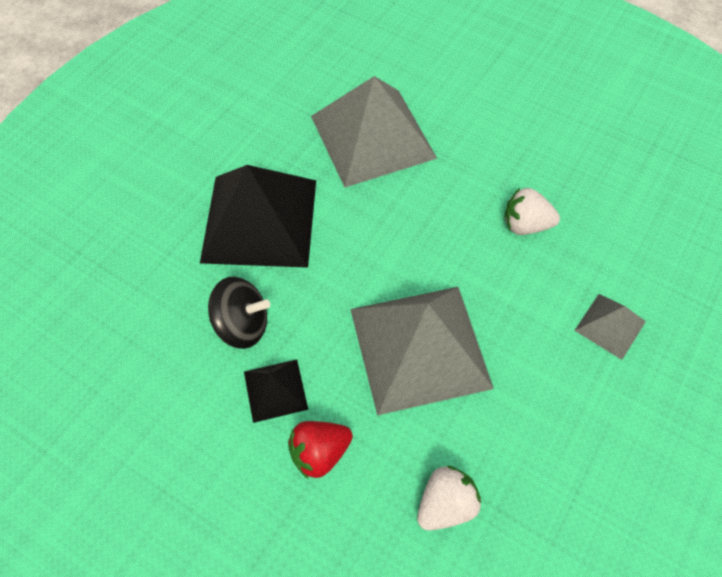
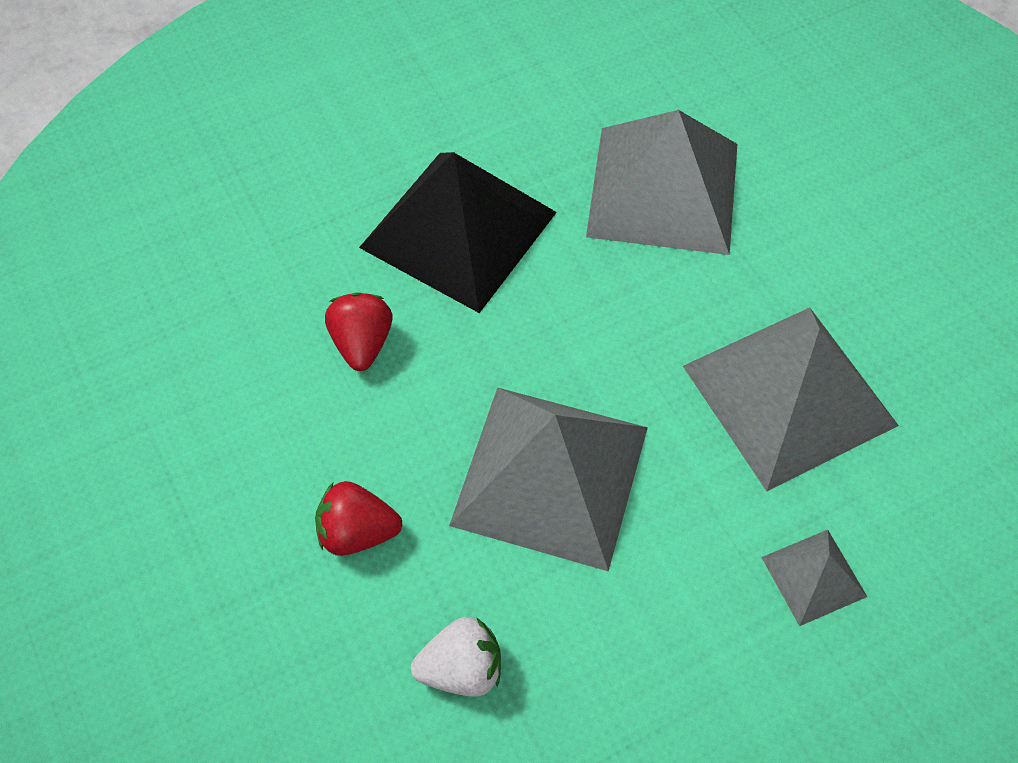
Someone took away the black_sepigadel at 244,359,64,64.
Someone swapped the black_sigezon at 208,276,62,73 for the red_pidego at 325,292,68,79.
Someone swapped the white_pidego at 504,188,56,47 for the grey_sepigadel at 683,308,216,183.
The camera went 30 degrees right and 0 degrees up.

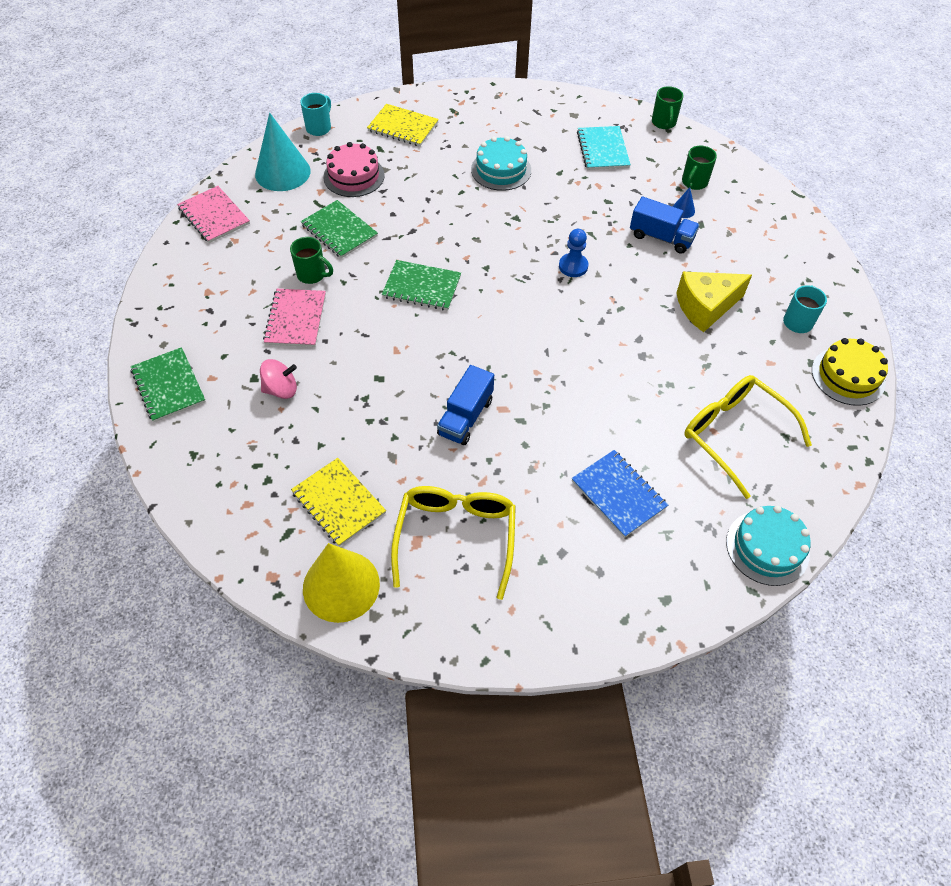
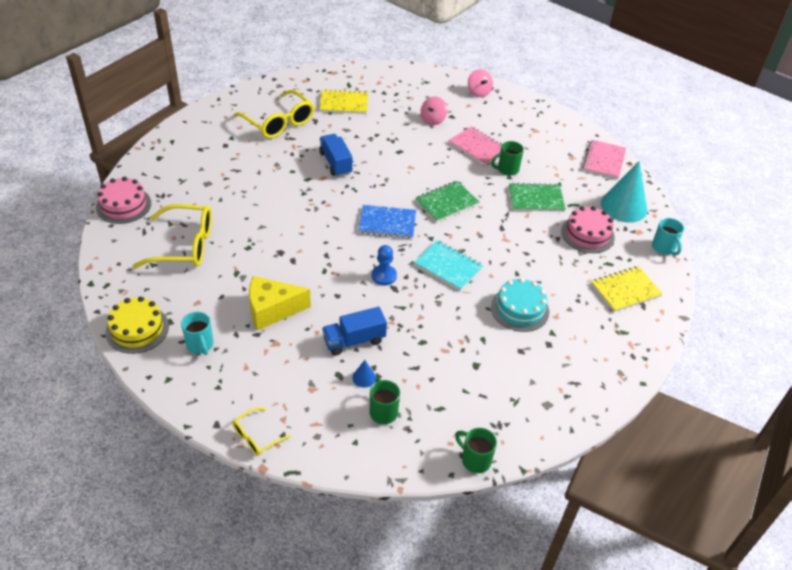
Someone took away the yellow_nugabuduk at 303,543,77,80.
Someone put down the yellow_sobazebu at 233,407,58,48.
Someone carried the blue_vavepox from 571,450,97,88 to 358,205,58,34.
Someone carried the turquoise_vavepox from 577,126,54,44 to 414,240,70,51.
Someone swapped the green_vavepox at 130,347,76,75 for the pink_sigezon at 468,69,25,28.
Someone repainted the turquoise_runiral at 726,506,85,80, which became the pink_runiral at 96,177,55,47.
Someone rotated the pink_vavepox at 177,186,73,57 by 75 degrees counterclockwise.
Someone rotated the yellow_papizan at 676,272,76,60 by 120 degrees counterclockwise.
The camera went 130 degrees right and 10 degrees down.

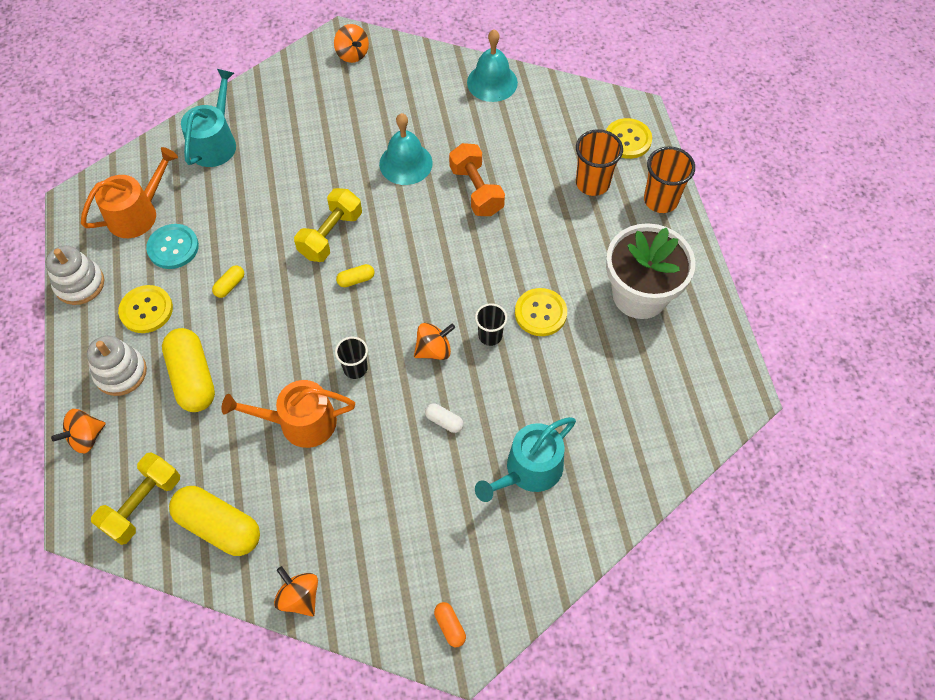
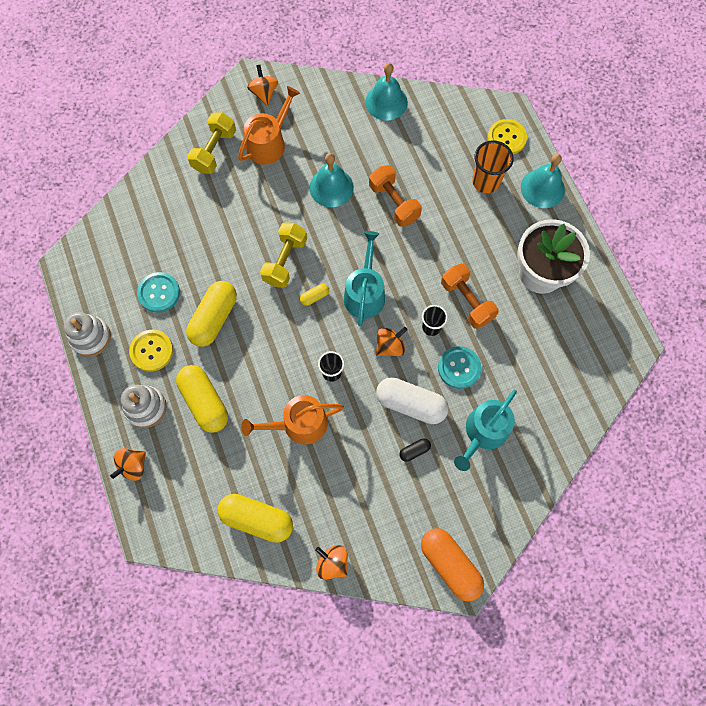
Someone put down the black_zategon at 399,438,32,24.
Someone put down the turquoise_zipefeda at 438,346,43,43.
Someone carried the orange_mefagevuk from 81,147,97,91 to 238,86,62,79.
Someone carried the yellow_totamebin from 91,452,89,93 to 187,112,49,62.
Someone carried the turquoise_mefagevuk from 181,69,55,98 to 344,231,41,95.
Someone swapped the yellow_zipefeda at 515,288,52,48 for the orange_totamebin at 441,263,58,66.
Someone swapped the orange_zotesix at 644,146,51,67 for the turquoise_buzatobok at 521,154,44,54.
Someone rotated the orange_sigezon at 334,24,35,39 by 150 degrees counterclockwise.
Someone scaled the yellow_zategon at 212,265,32,33 by 2.22.
Someone scaled the white_zategon at 425,403,39,30 by 2.22.
Someone scaled the orange_zategon at 434,602,32,45 by 2.22.
The camera went 10 degrees left and 10 degrees up.

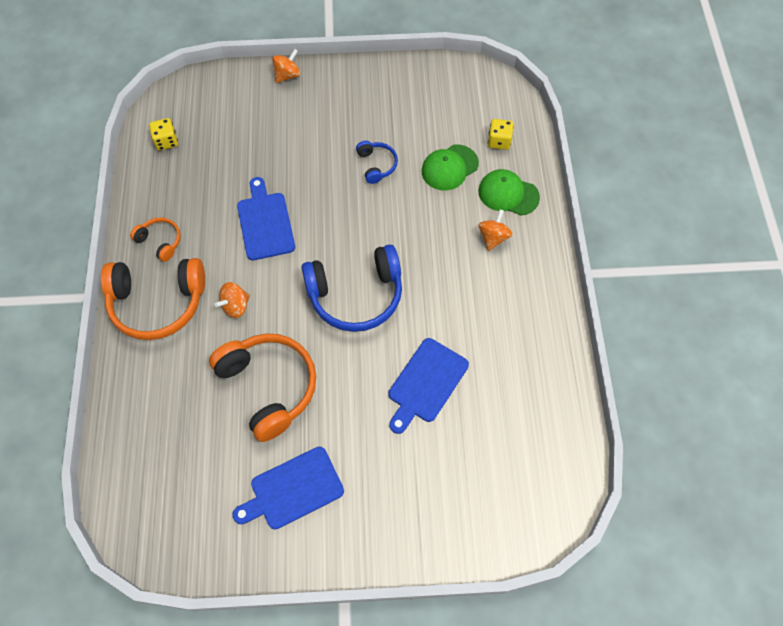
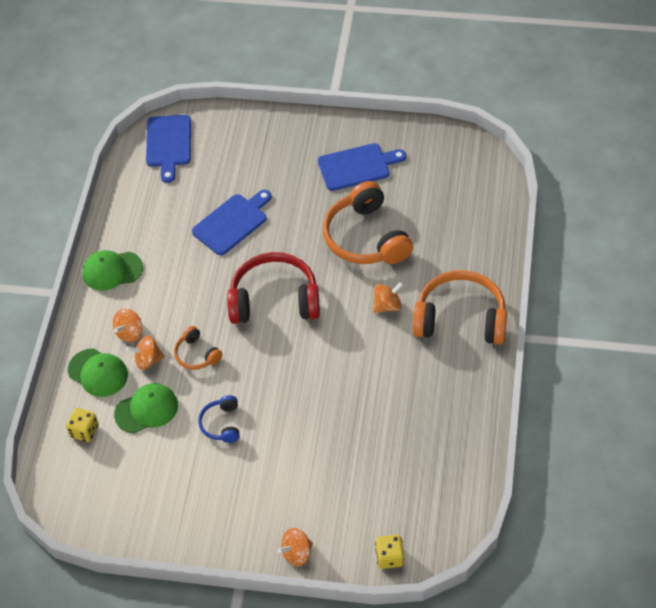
Someone put down the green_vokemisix at 82,250,61,41.
Someone put down the orange_sigezon at 126,335,39,35.
Someone carried the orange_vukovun from 130,218,51,44 to 174,326,49,44.
Someone carried the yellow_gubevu from 149,118,29,32 to 375,535,29,34.
Someone carried the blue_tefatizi from 237,177,58,83 to 146,115,45,68.
Someone repainted the blue_vukovun at 301,244,101,88, which became the red_vukovun at 227,252,93,72.
The camera went 165 degrees left and 10 degrees down.

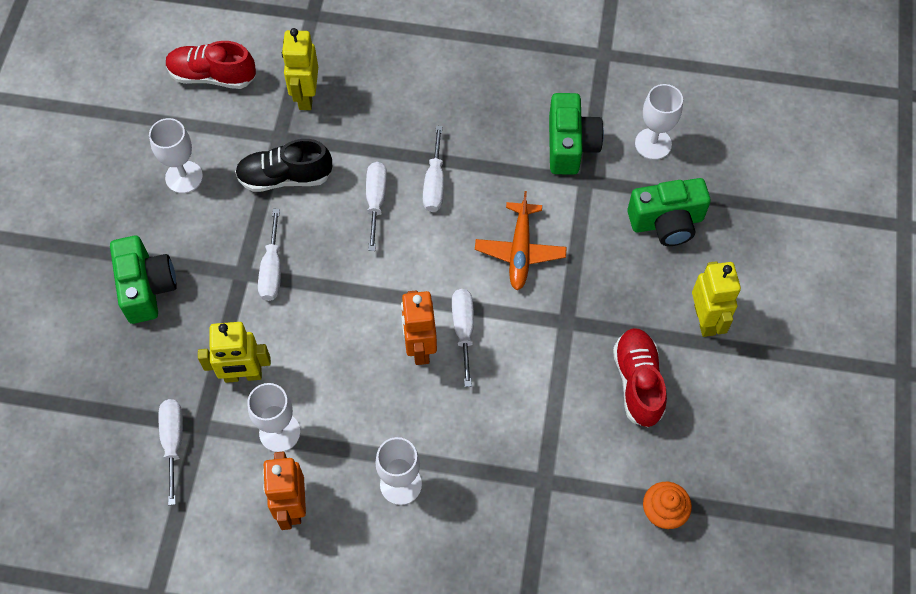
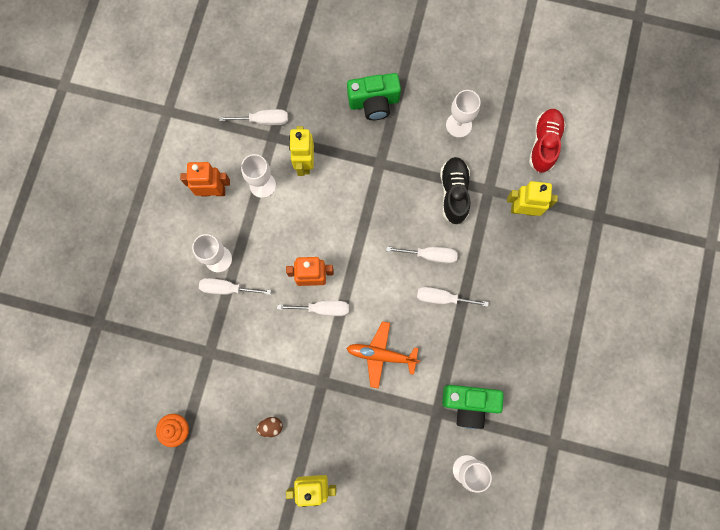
Someone took away the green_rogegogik at 627,178,84,68.
Someone carried the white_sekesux from 258,209,23,92 to 199,278,72,17.
Someone swapped the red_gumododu at 613,328,54,99 for the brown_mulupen at 256,417,27,20.
The camera went 95 degrees right and 15 degrees up.

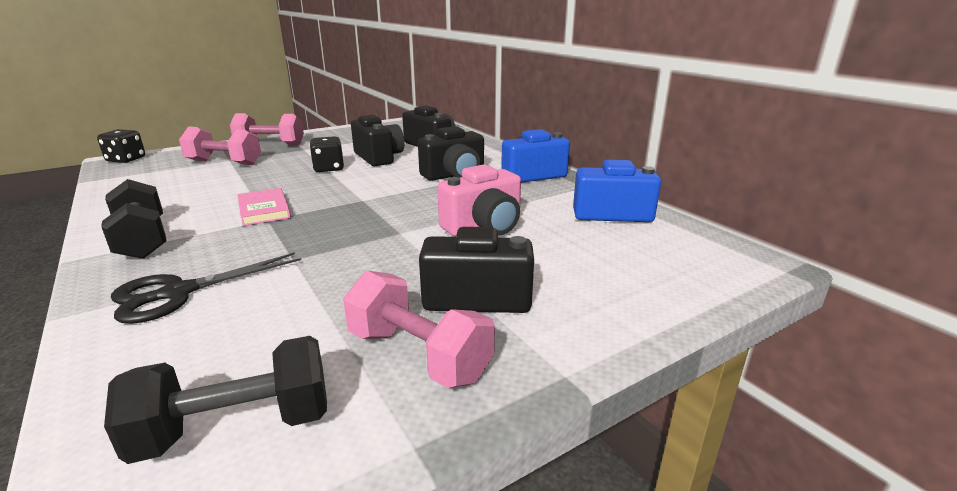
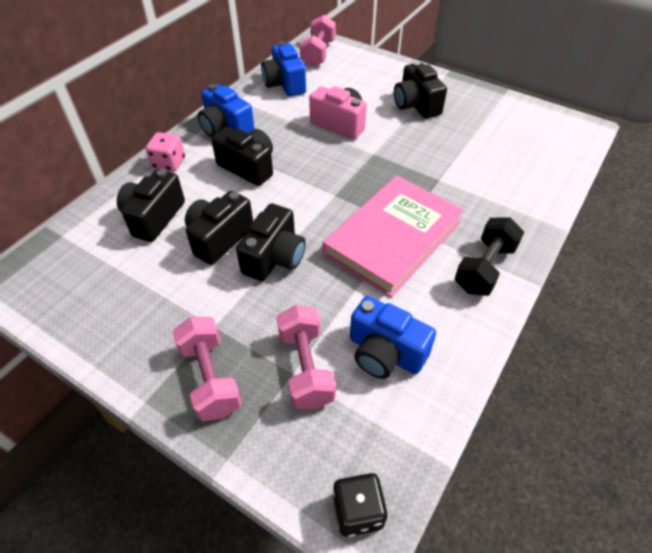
Someone took away the black_totamebin at 104,336,223,128.
Someone took away the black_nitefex at 111,252,190,72.
Someone put down the pink_gubevu at 146,132,39,40.
Someone put down the blue_rogegogik at 350,296,86,83.
Someone carried the pink_totamebin from 343,271,152,117 to 300,15,36,52.
Someone swapped the black_gubevu at 310,136,34,36 for the black_rogegogik at 236,203,70,78.
Someone scaled the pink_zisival at 237,188,54,38 by 2.18.
The camera went 115 degrees left and 25 degrees up.

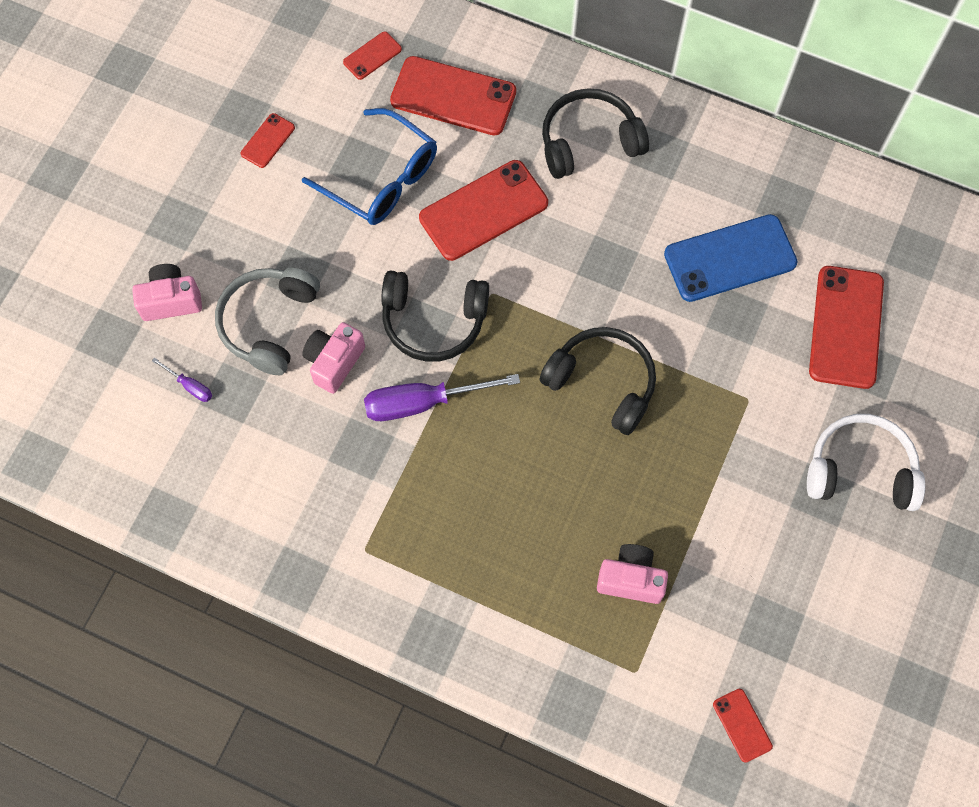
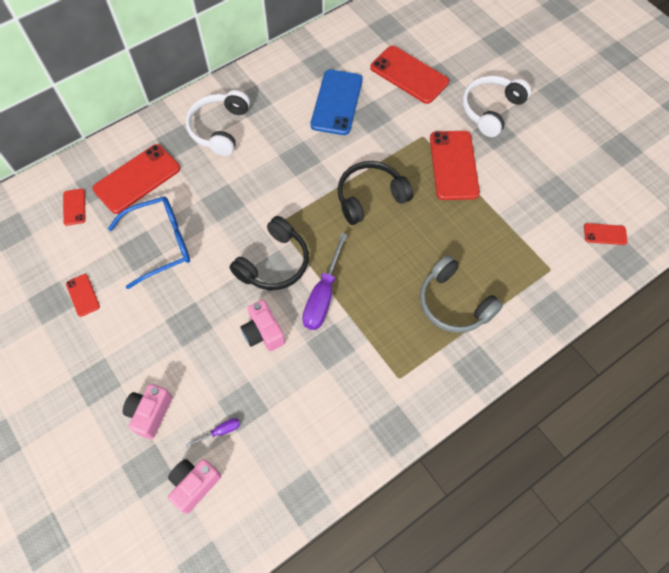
Someone carried the grey_vukovun from 215,268,105,107 to 420,255,83,78.
Someone carried the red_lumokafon from 419,160,129,101 to 430,131,50,69.
Someone carried the pink_rogegogik from 597,544,71,60 to 168,459,53,55.
Someone repainted the black_vukovun at 542,88,107,91, which became the white_vukovun at 186,90,64,66.
The camera went 60 degrees left and 5 degrees down.

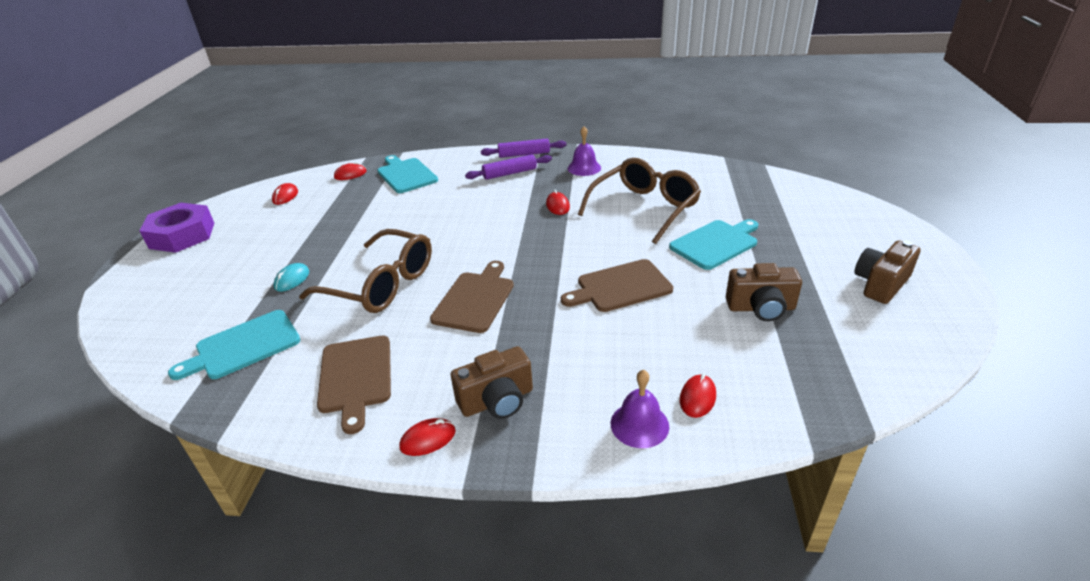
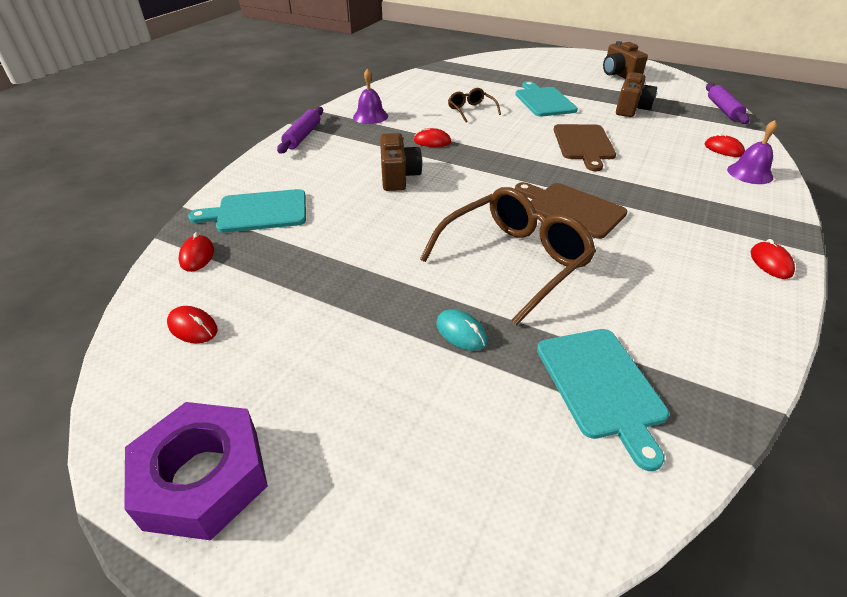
Someone took away the brown_tefatizi at 317,336,74,98.
Someone carried the brown_rogegogik from 451,346,82,73 to 380,133,43,58.
Someone carried the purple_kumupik from 465,154,87,26 to 706,83,44,41.
Someone scaled the brown_sobazebu at 578,158,123,86 by 0.49.
The camera went 70 degrees left and 5 degrees up.

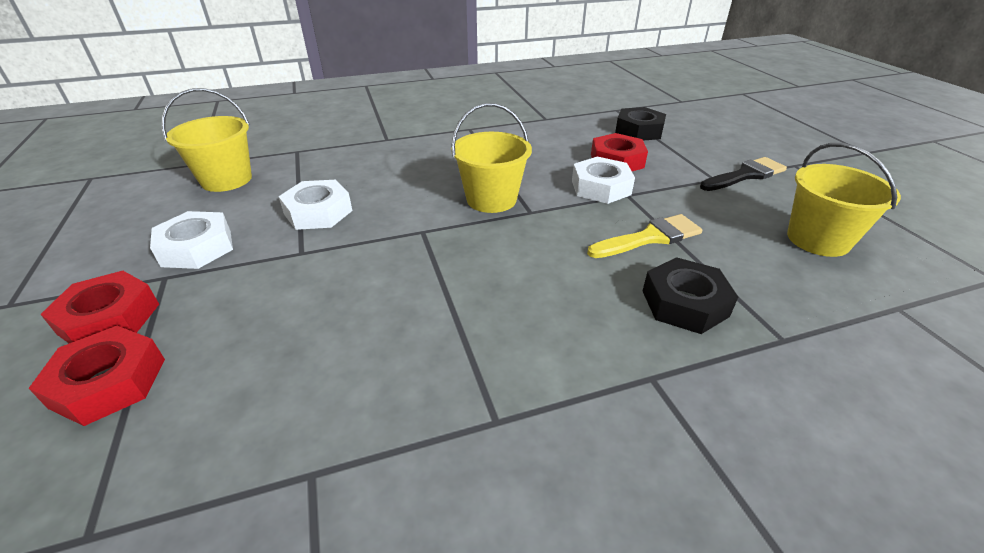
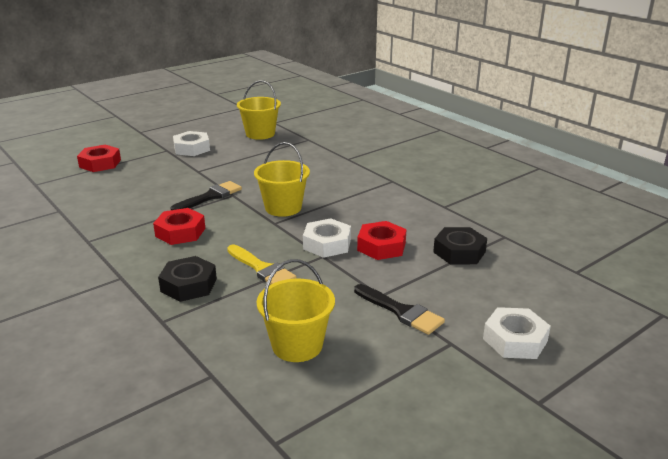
Someone put down the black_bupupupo at 170,181,72,29.
Someone carried the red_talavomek from 40,271,119,72 to 153,208,52,37.
Someone carried the white_talavomek from 278,180,74,50 to 483,307,68,52.
The camera went 70 degrees right and 10 degrees down.

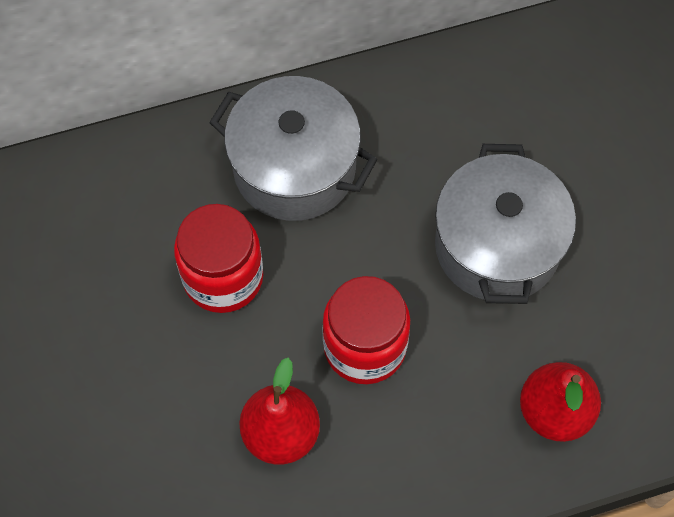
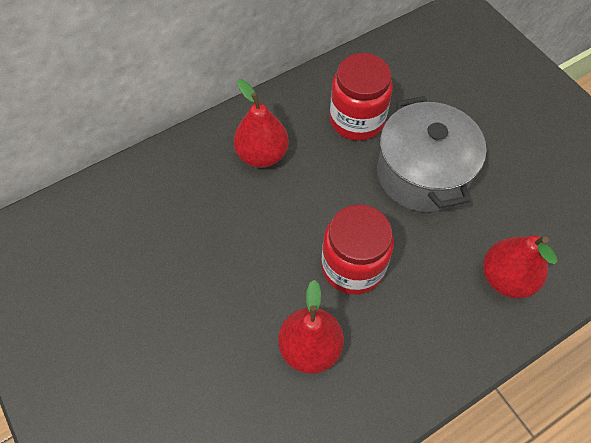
Someone carried the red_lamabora from 174,204,89,109 to 330,53,63,88.
Someone swapped the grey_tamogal at 209,76,169,145 for the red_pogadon at 234,79,55,89.
The camera went 15 degrees left and 5 degrees down.

